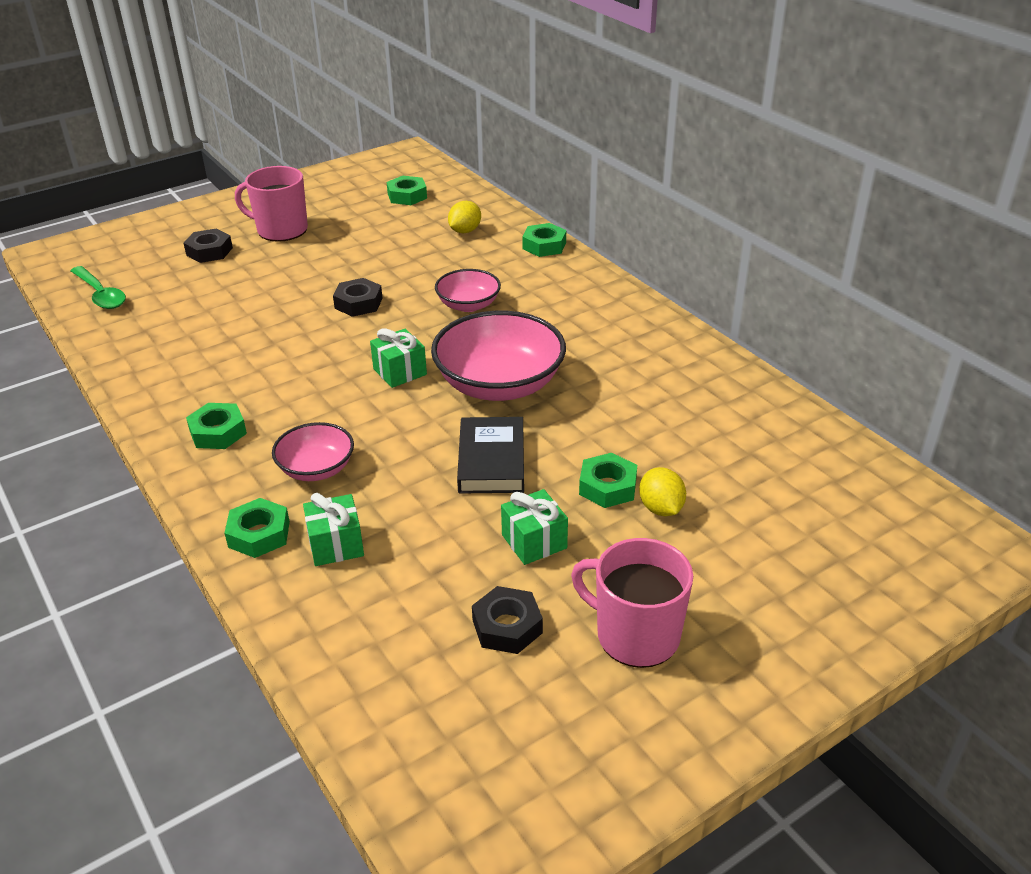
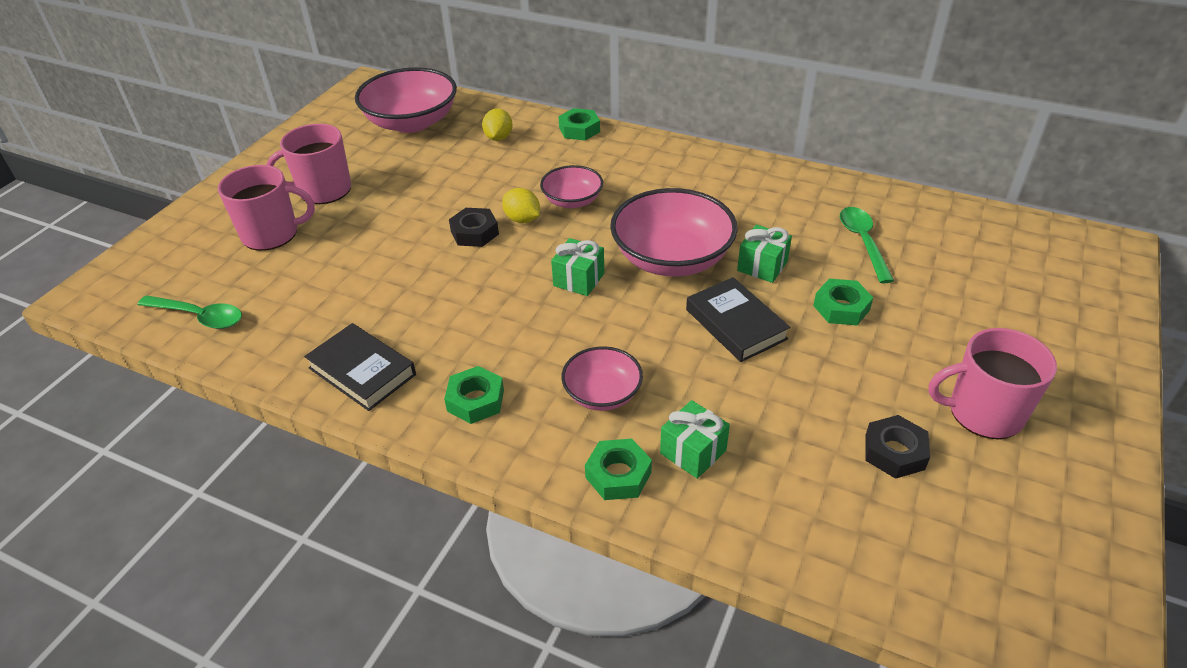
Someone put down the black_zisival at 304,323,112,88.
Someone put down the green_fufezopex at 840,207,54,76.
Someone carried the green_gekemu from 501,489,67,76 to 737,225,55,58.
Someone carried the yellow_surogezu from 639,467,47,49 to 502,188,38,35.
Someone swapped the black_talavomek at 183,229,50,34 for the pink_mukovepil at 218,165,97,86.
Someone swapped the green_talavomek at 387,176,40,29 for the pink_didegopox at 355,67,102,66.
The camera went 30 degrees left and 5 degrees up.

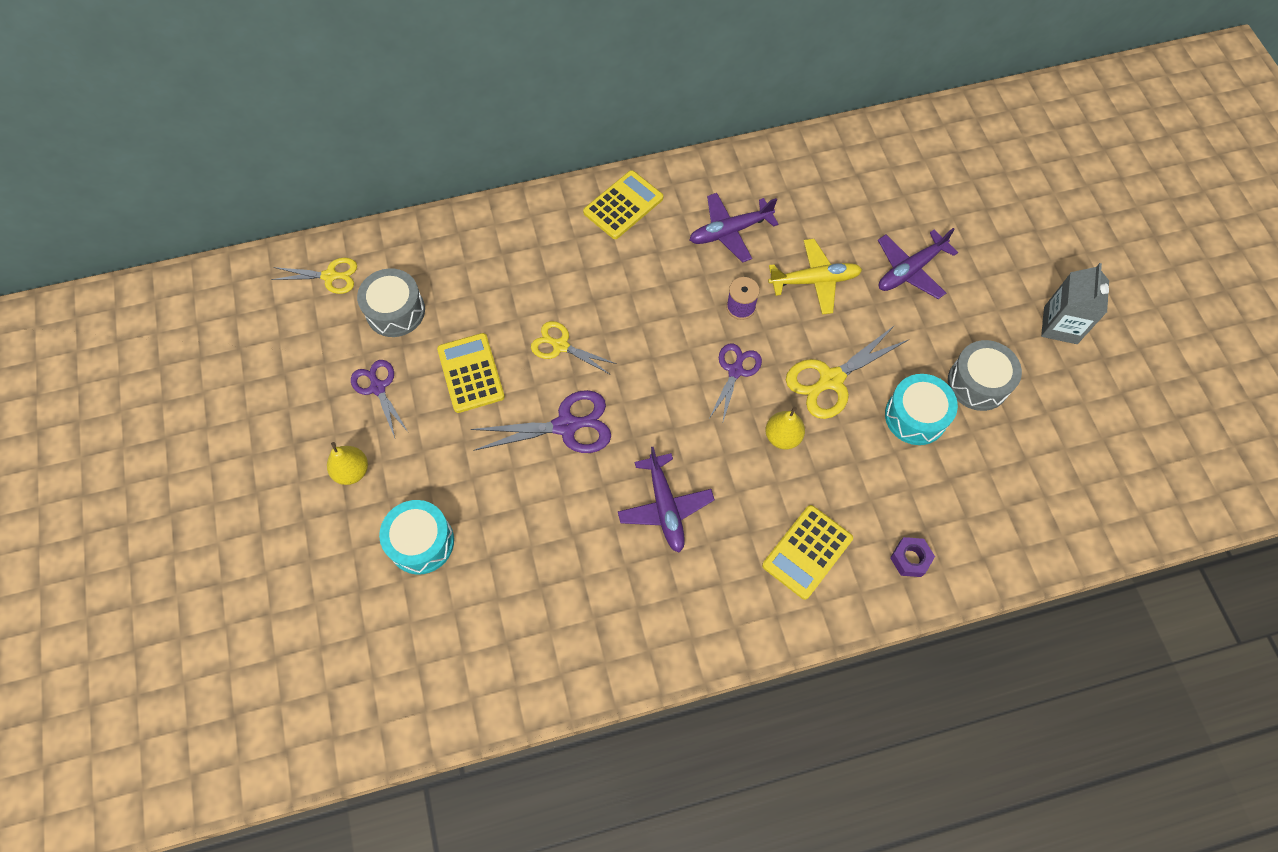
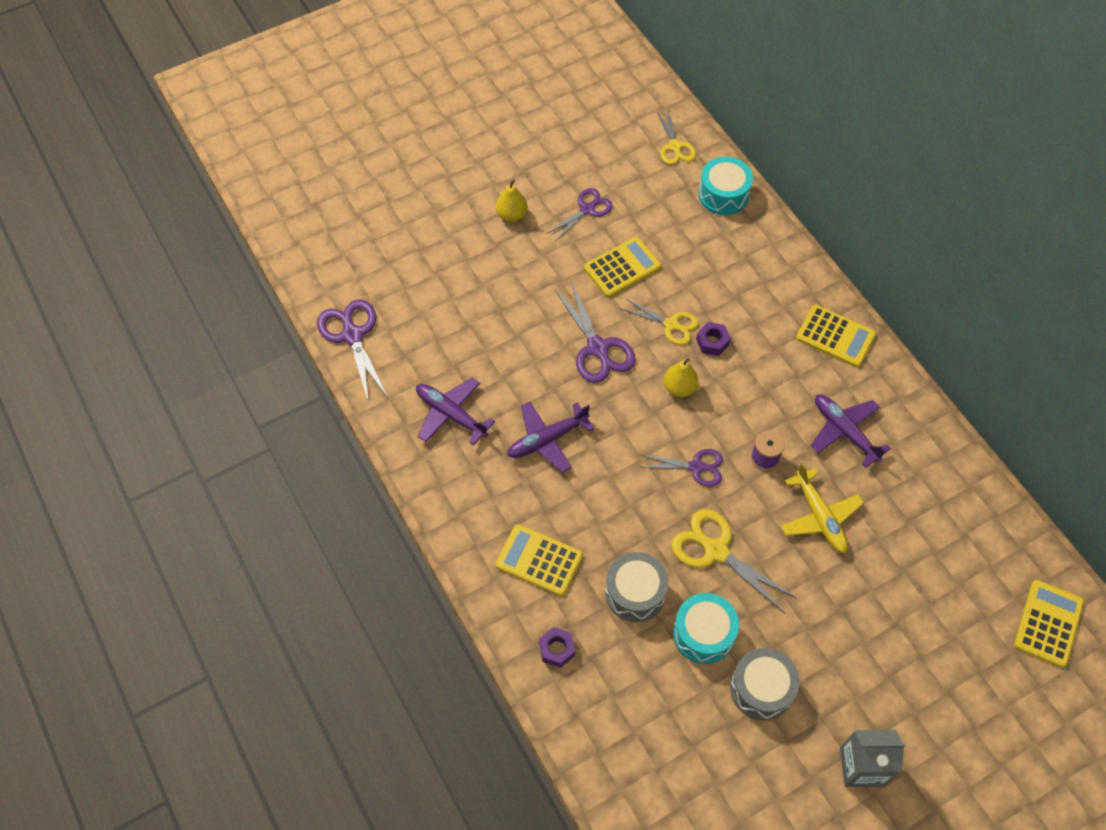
Someone put down the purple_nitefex at 317,299,71,104.
Someone put down the purple_talavomek at 696,322,35,34.
Someone put down the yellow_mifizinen at 1014,580,70,88.
Someone carried the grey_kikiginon from 357,268,68,69 to 605,552,64,70.
Someone carried the turquoise_kikiginon from 379,500,75,75 to 698,157,55,58.
Someone carried the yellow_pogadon from 765,407,40,42 to 664,358,35,39.
Someone carried the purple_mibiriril from 878,228,80,71 to 416,378,79,68.
Someone rotated the yellow_nitefex at 531,321,86,53 by 105 degrees clockwise.
The camera went 75 degrees right and 5 degrees down.

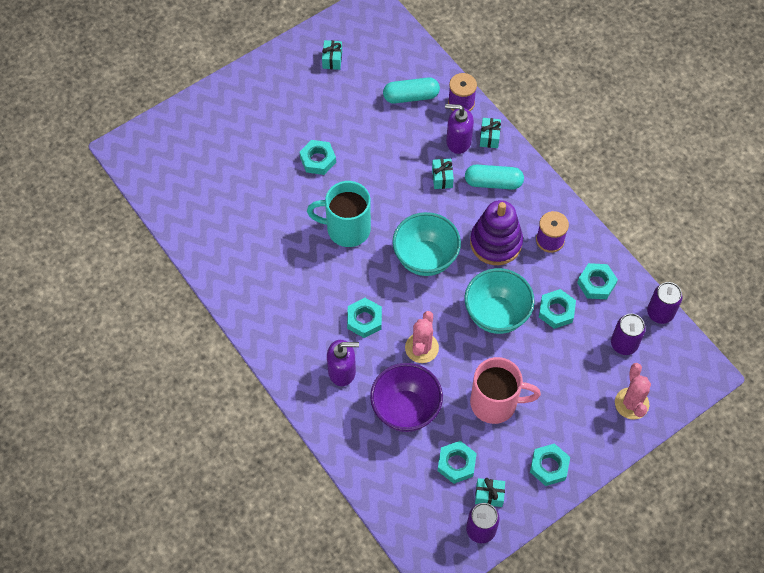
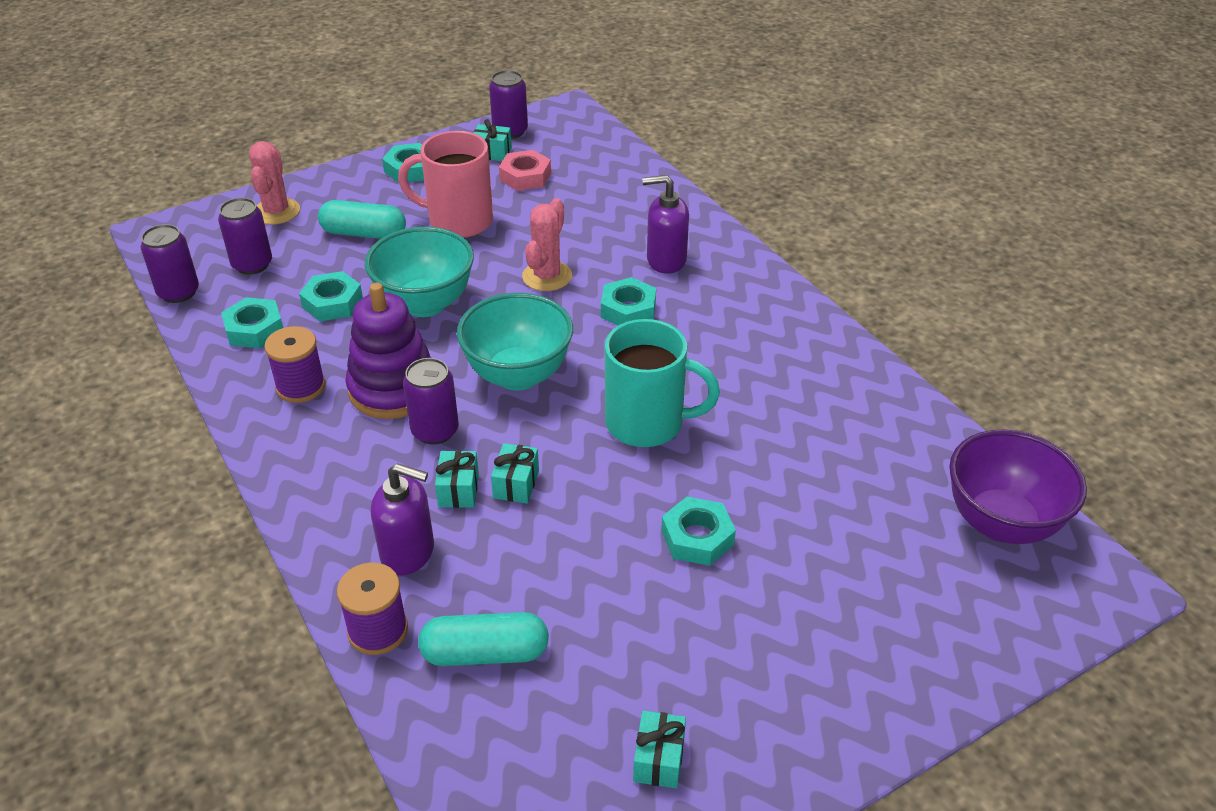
Someone put down the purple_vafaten at 403,358,56,86.
Someone carried the purple_didegopox from 370,363,73,69 to 949,429,138,115.
Someone carried the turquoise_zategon from 465,165,59,25 to 318,200,88,39.
Someone carried the turquoise_gekemu from 480,118,21,30 to 491,443,48,61.
Someone repainted the turquoise_talavomek at 438,441,39,43, which became the pink_talavomek at 499,150,52,41.
The camera went 175 degrees left and 20 degrees down.

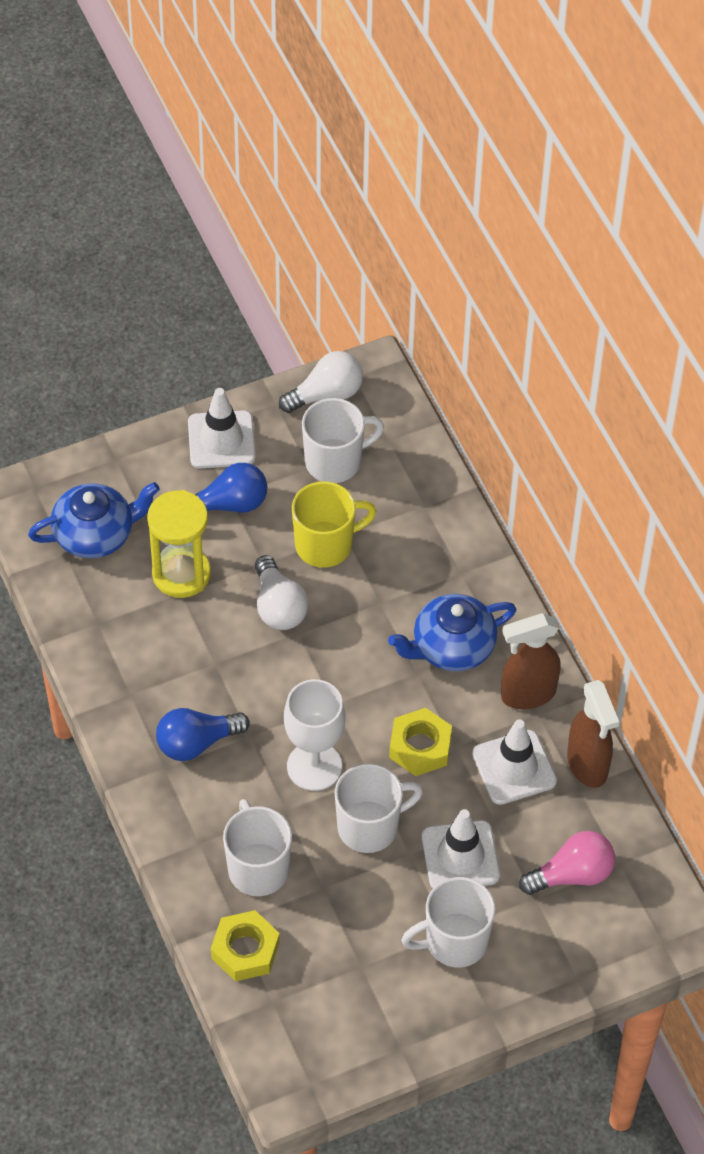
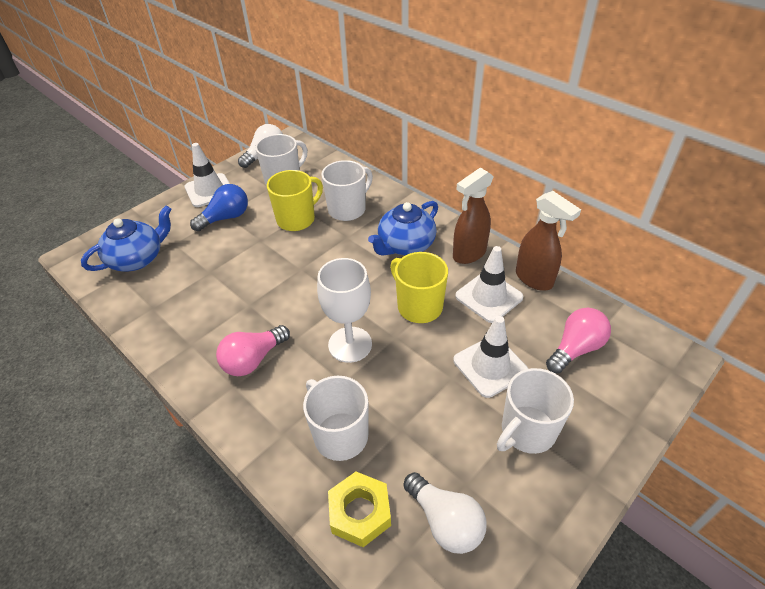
Someone took away the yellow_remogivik at 147,490,64,108.
Someone carried the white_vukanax from 255,555,53,75 to 404,472,83,82.
Someone carried the white_mukovepil from 335,764,88,89 to 321,160,52,61.
Someone swapped the yellow_talavomek at 389,708,63,68 for the yellow_mukovepil at 390,252,58,71.
Someone repainted the blue_vukanax at 156,708,94,53, which became the pink_vukanax at 216,325,74,51.
The camera went 20 degrees left and 10 degrees down.

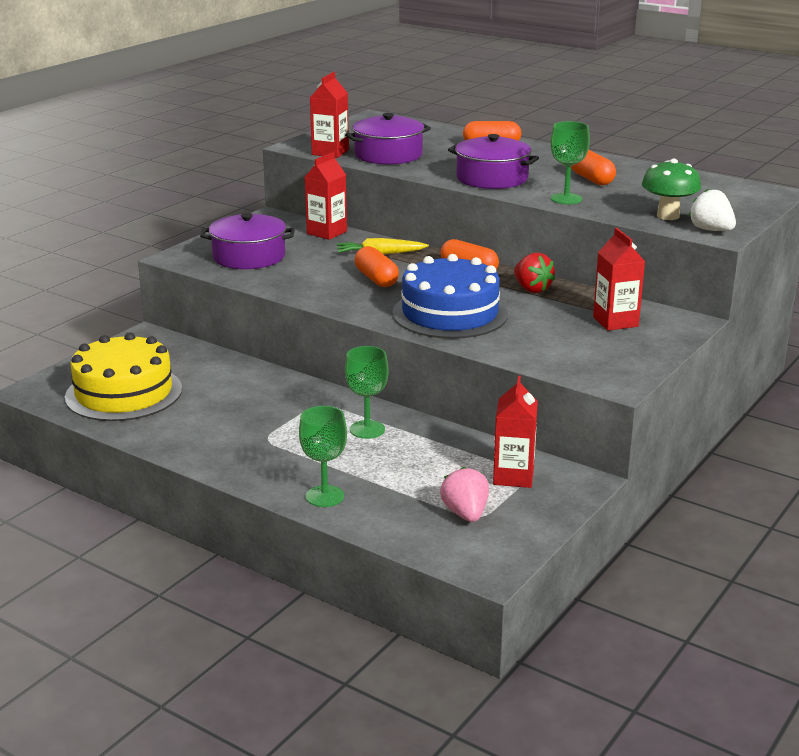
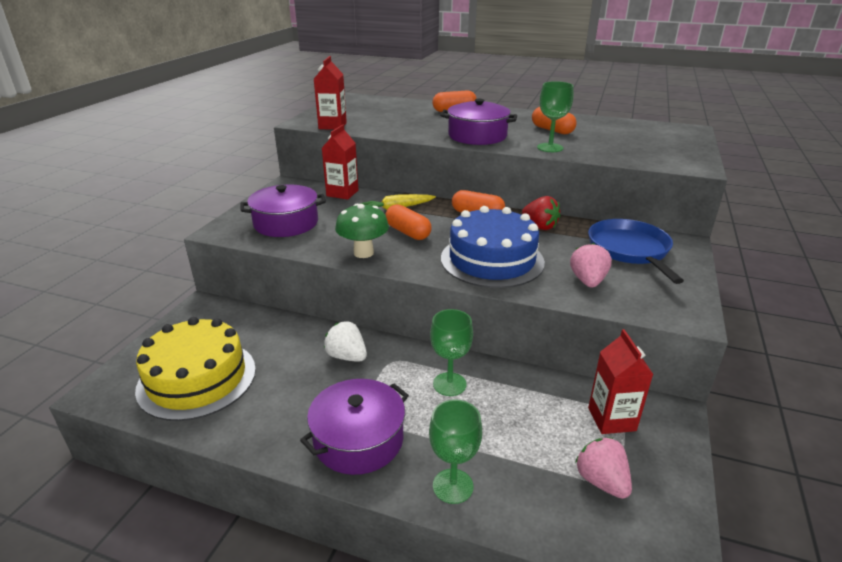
Someone put down the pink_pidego at 570,243,42,45.
Someone carried the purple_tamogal from 345,113,86,52 to 300,379,109,96.
Someone carried the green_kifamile from 642,159,59,61 to 335,204,54,54.
Someone carried the white_pidego from 689,189,47,42 to 324,321,43,41.
Someone swapped the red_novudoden at 593,228,52,103 for the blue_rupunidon at 588,219,96,65.
The camera went 15 degrees left and 5 degrees up.

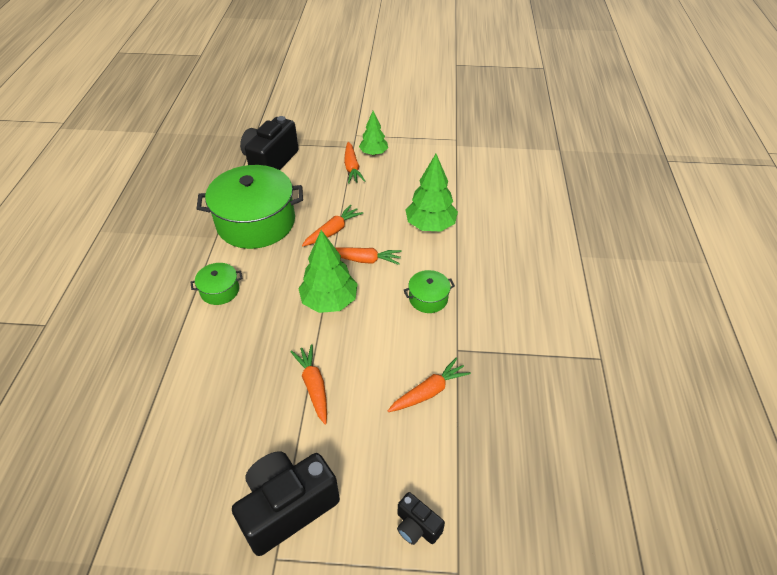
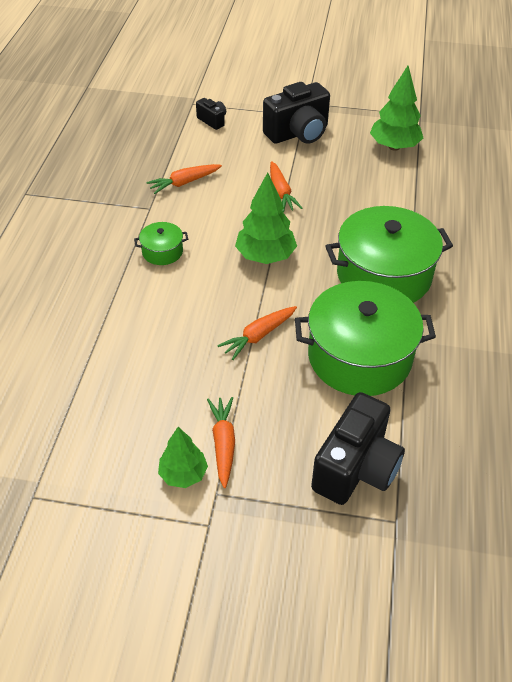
Someone took away the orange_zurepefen at 335,247,67,18.
Someone carried the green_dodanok from 406,154,52,77 to 370,66,53,85.
Someone scaled the green_tamogal at 190,263,53,42 by 2.25.
The camera went 175 degrees left and 0 degrees up.

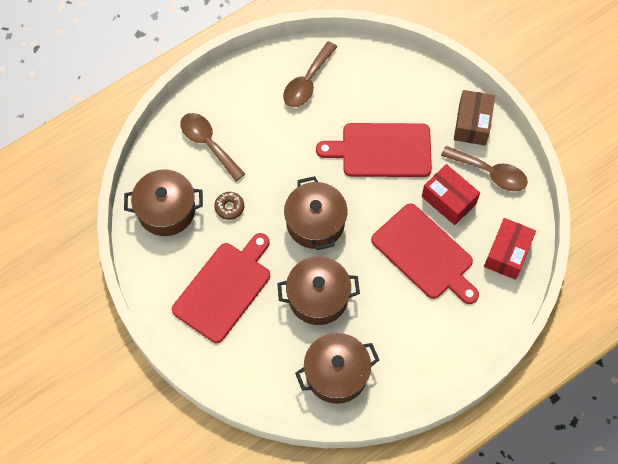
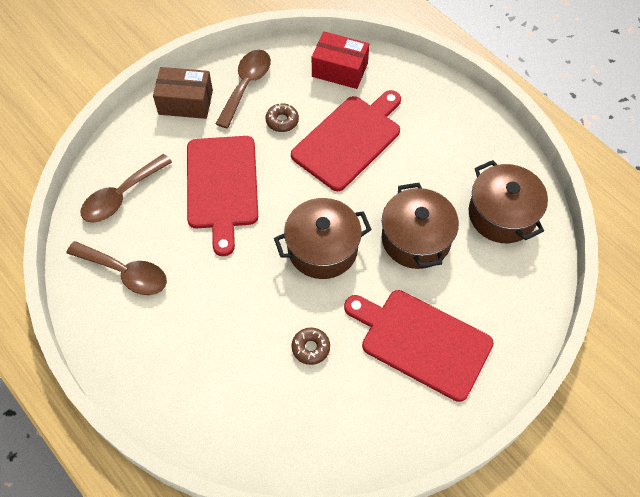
Someone took away the brown_tamogal at 124,169,79,67.
Someone carried the brown_fufezopex from 180,113,65,68 to 81,154,91,69.
Someone swapped the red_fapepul at 422,164,58,61 for the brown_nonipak at 266,103,33,29.
The camera went 95 degrees left and 5 degrees down.

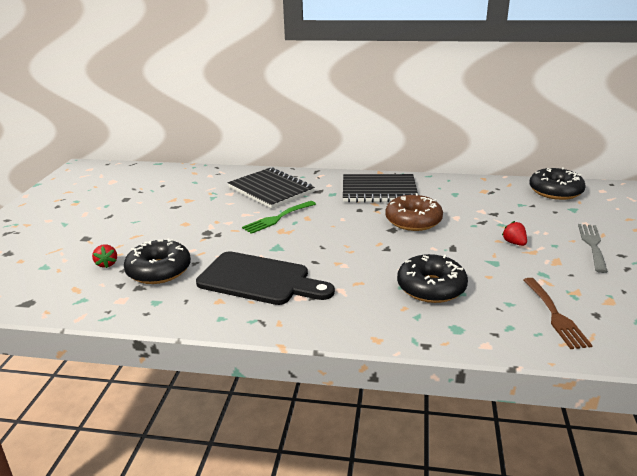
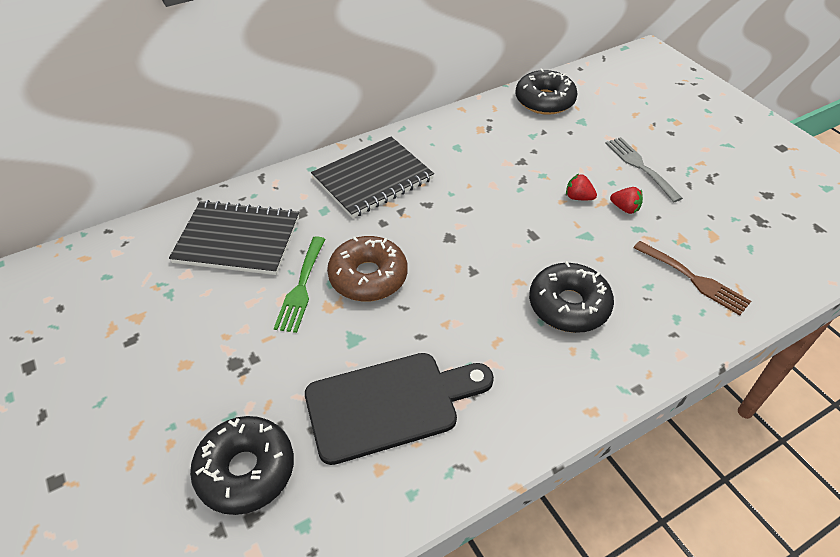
Someone carried the red_pidego from 92,244,25,24 to 610,187,33,27.
Someone carried the brown_nonipak from 385,193,58,38 to 327,236,80,66.
The camera went 40 degrees left and 20 degrees up.

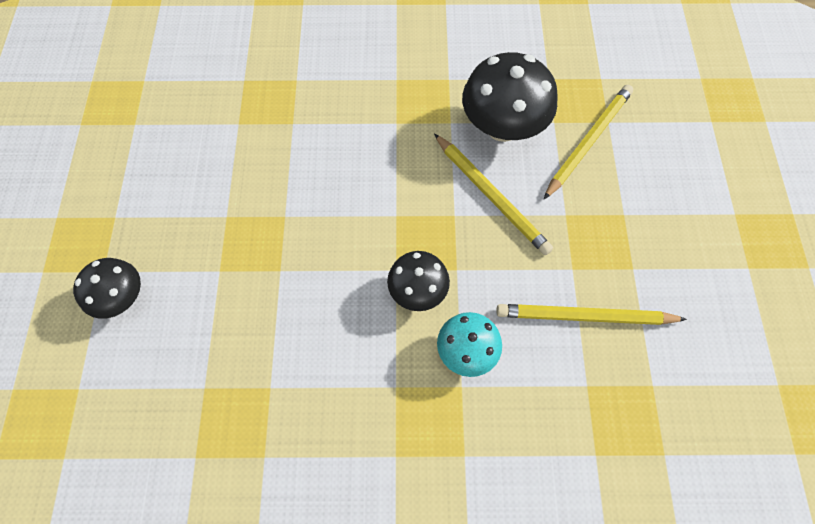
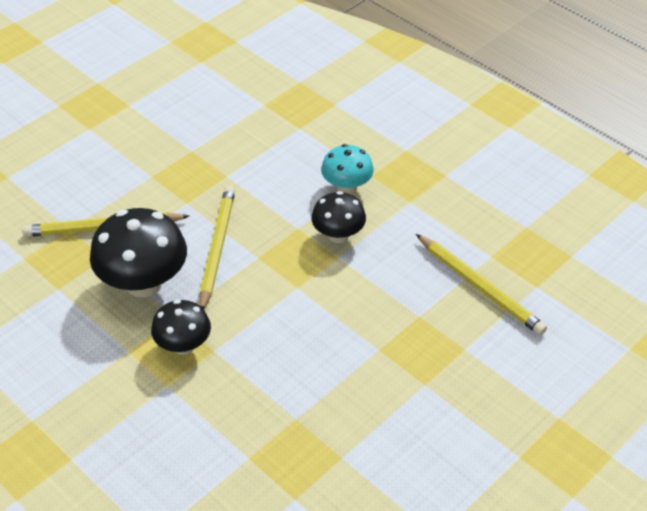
Someone carried the black_kifamile from 73,258,68,61 to 151,300,60,55.
Someone carried the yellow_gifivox from 496,304,191,21 to 416,234,131,101.
The camera went 135 degrees left and 20 degrees down.

